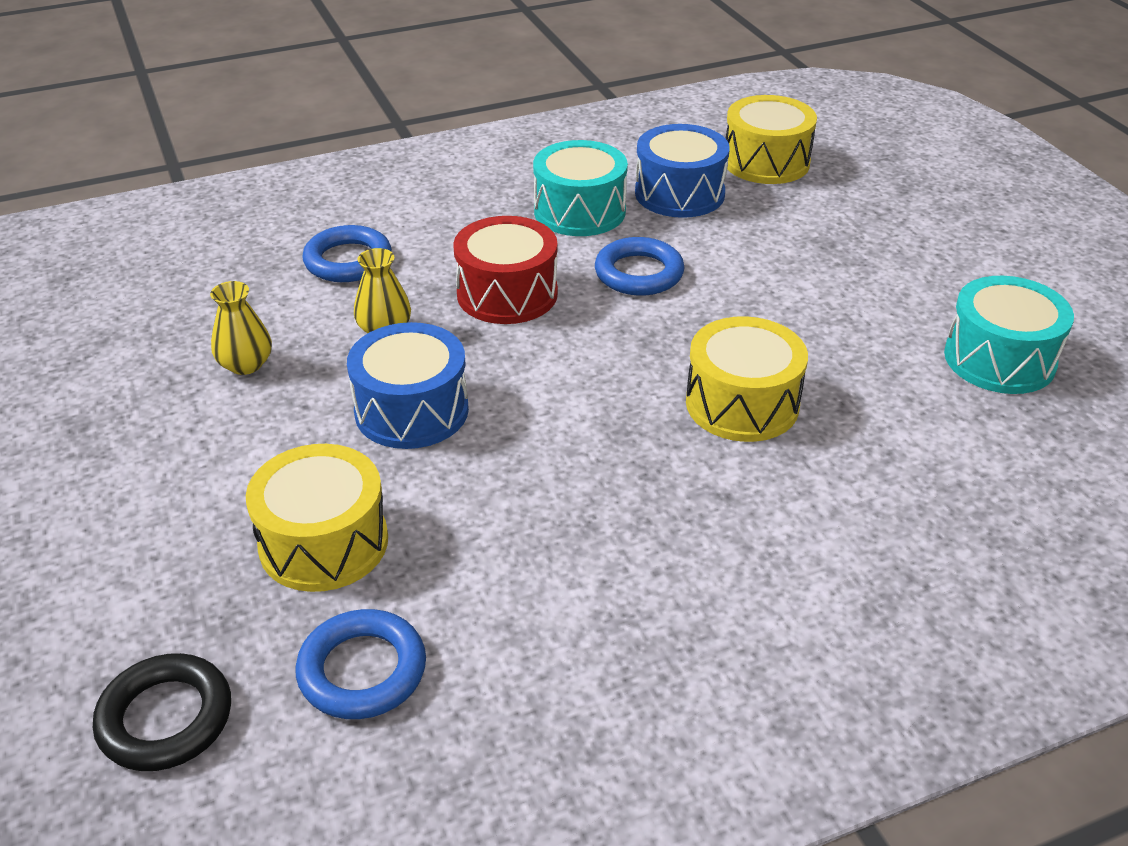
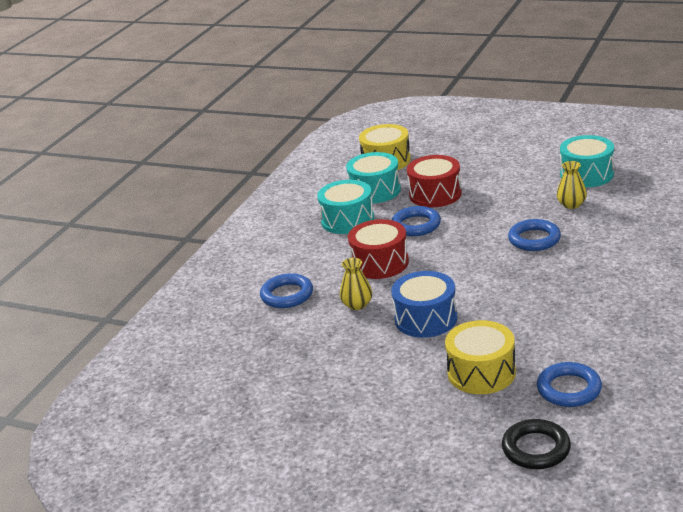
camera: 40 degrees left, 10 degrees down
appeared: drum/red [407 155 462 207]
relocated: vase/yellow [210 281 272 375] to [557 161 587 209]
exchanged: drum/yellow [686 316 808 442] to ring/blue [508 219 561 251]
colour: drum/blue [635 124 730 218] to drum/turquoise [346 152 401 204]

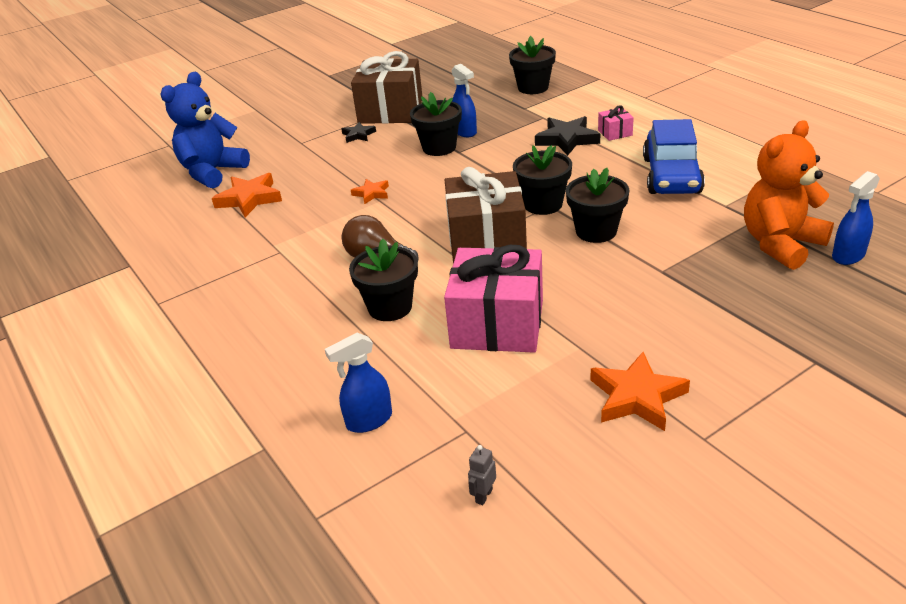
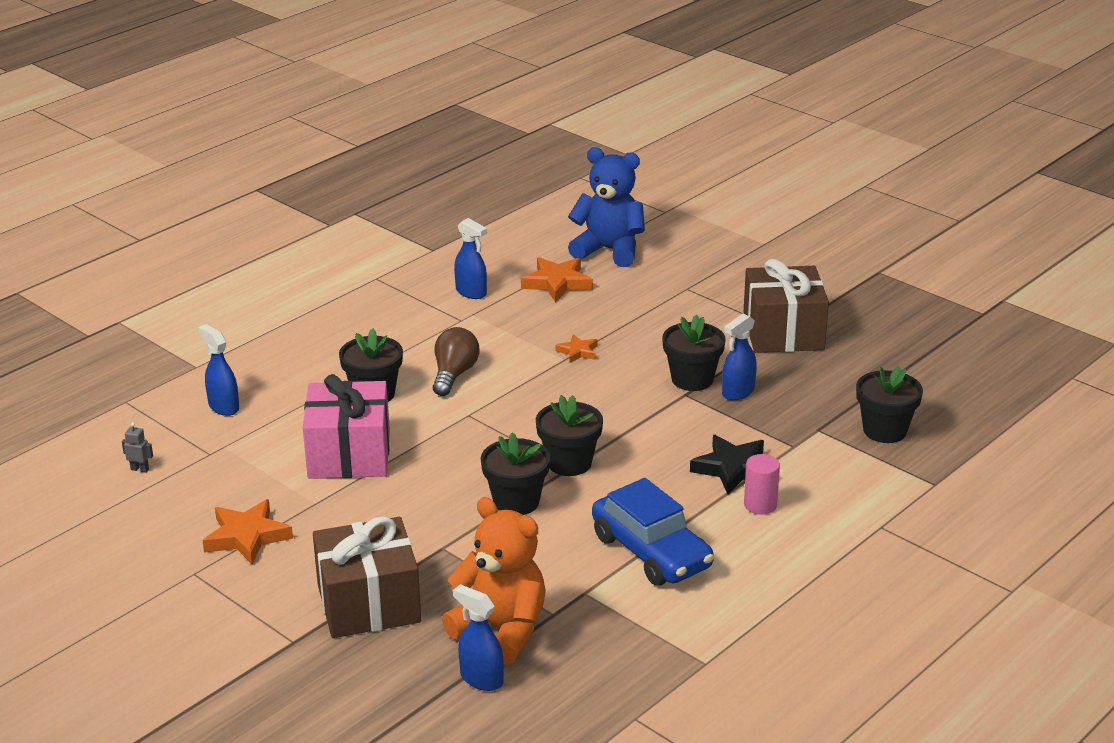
camera: 75 degrees right, 5 degrees down
missing: star/black [341 122 376 143]
appeared: spray bottle/blue [454 218 487 299]
relocated: gift/brown [445 167 527 264] to [313 516 421 638]
exchanged: gift/pink [598 105 634 141] to cylinder/pink [744 454 780 515]
spun: car/blue [643 119 705 194] = [592 478 714 586] 120 degrees counterclockwise

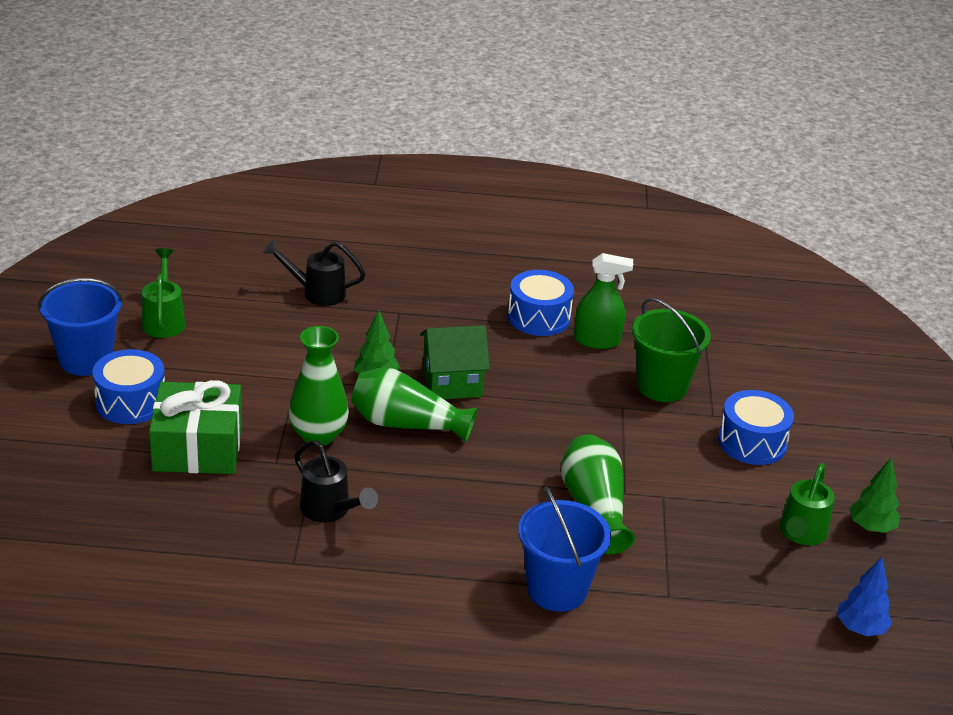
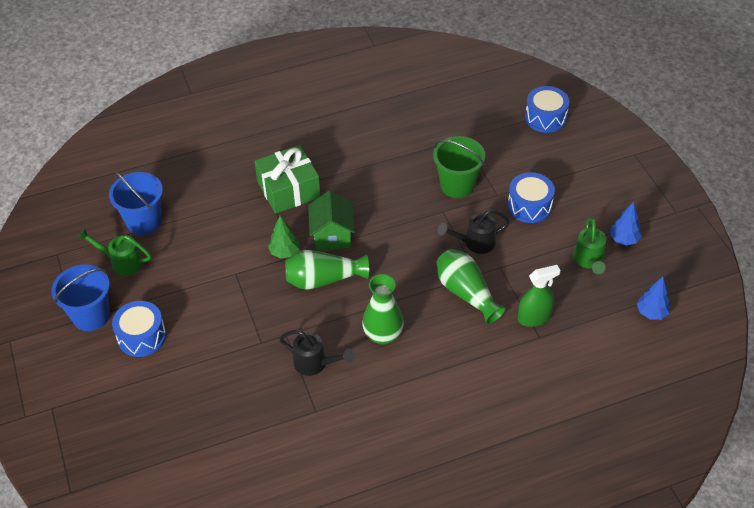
camera: 20 degrees left, 15 degrees up
relocated: watering can/black [263 240 366 306] to [438 209 510 254]; spray bottle/green [574 253 633 349] to [518 265 561 327]; drum/blue [508 270 574 336] to [525 86 569 133]; vase/green [289 326 349 446] to [362 274 404 345]; gift/green [149 380 242 474] to [254 145 321 214]; bucket/blue [518 486 611 612] to [109 171 163 235]
colour: tree/green [849 457 901 533] to tree/blue [610 202 642 245]
spun: watering can/green [142 248 185 338] = [77 228 151 276] 45 degrees counterclockwise; house/green [420 325 490 399] = [308 191 355 250] 60 degrees counterclockwise

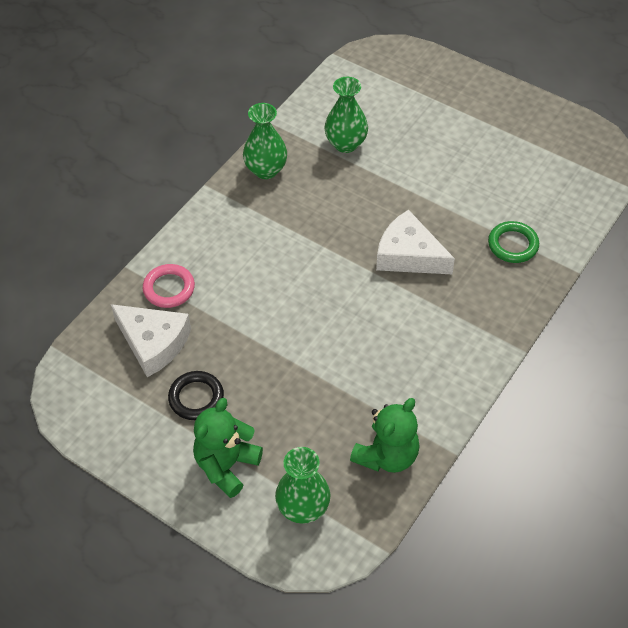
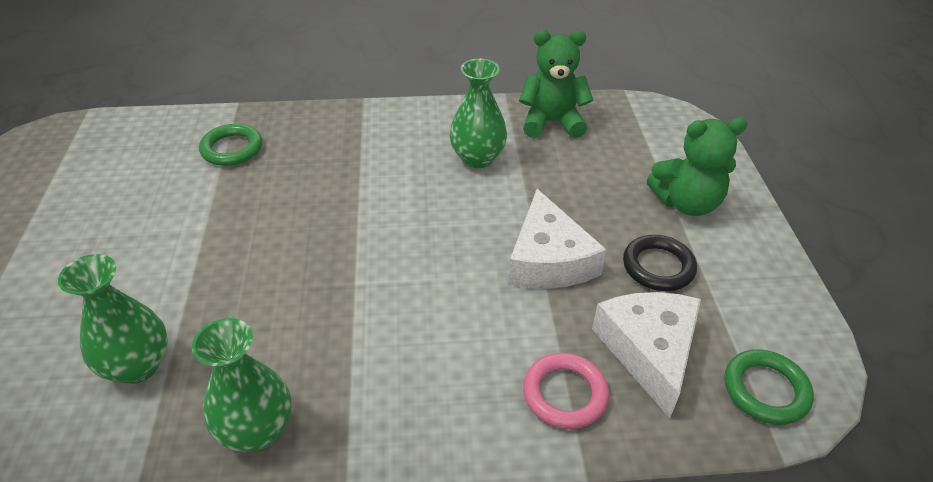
camera: 130 degrees left, 10 degrees down
appeared: ring/green [724 349 814 425]
relocated: cheese/white [376 210 455 274] to [508 189 607 289]; vase/green [275 447 331 524] to [449 59 507 168]

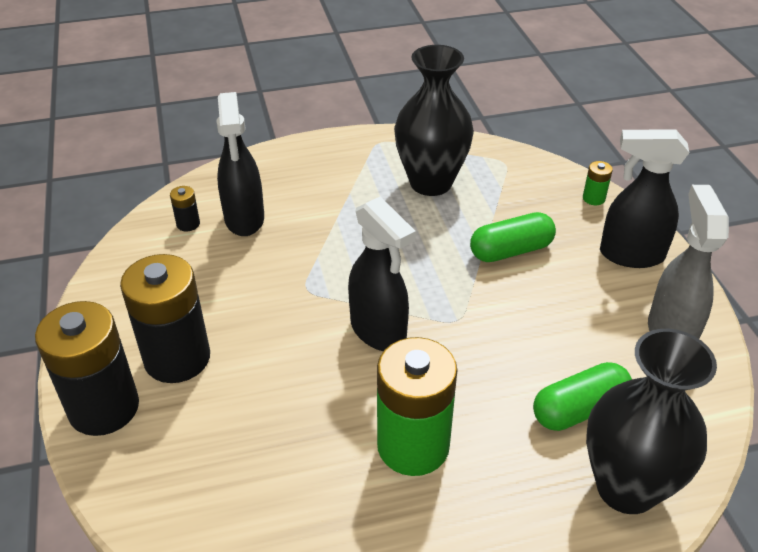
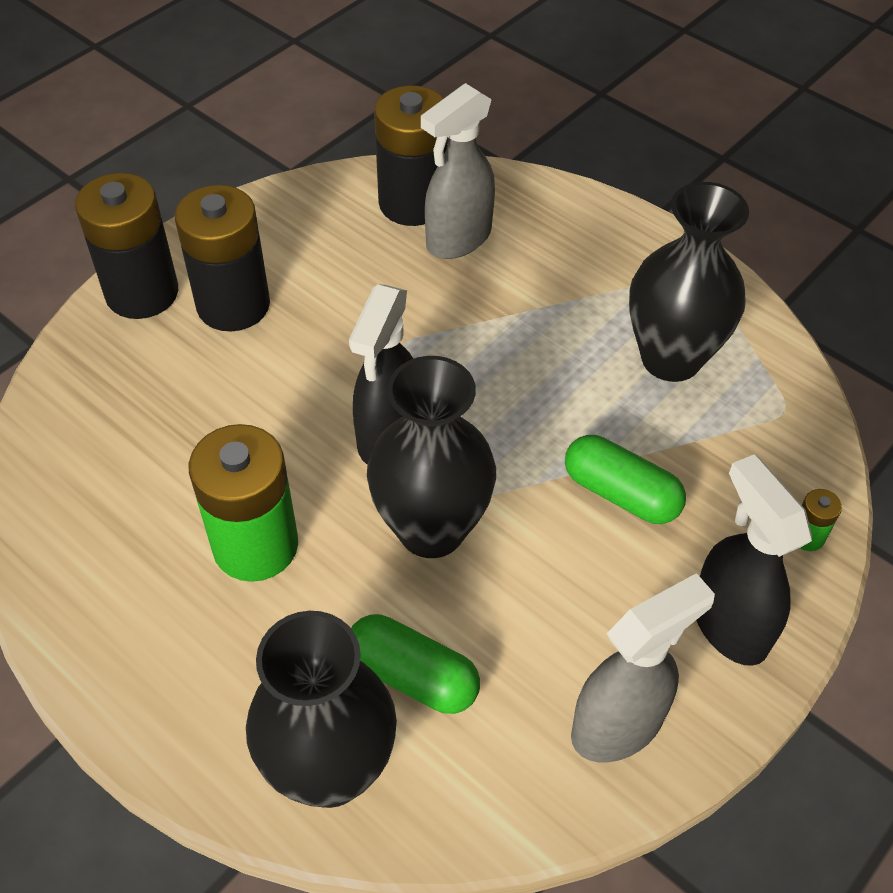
camera: 55 degrees right, 10 degrees up
appeared: vase/black [367 356 496 558]
colour: spray bottle/black [216 92 264 236] to spray bottle/grey [421 83 495 259]
size: battery/black [170 186 200 232] = [374 85 448 226] x2.40

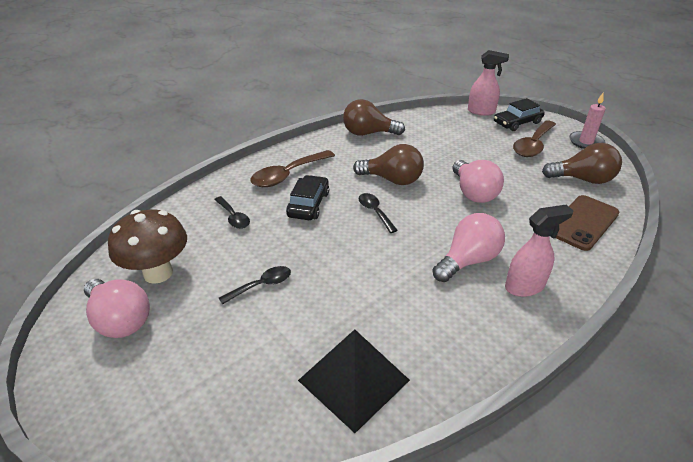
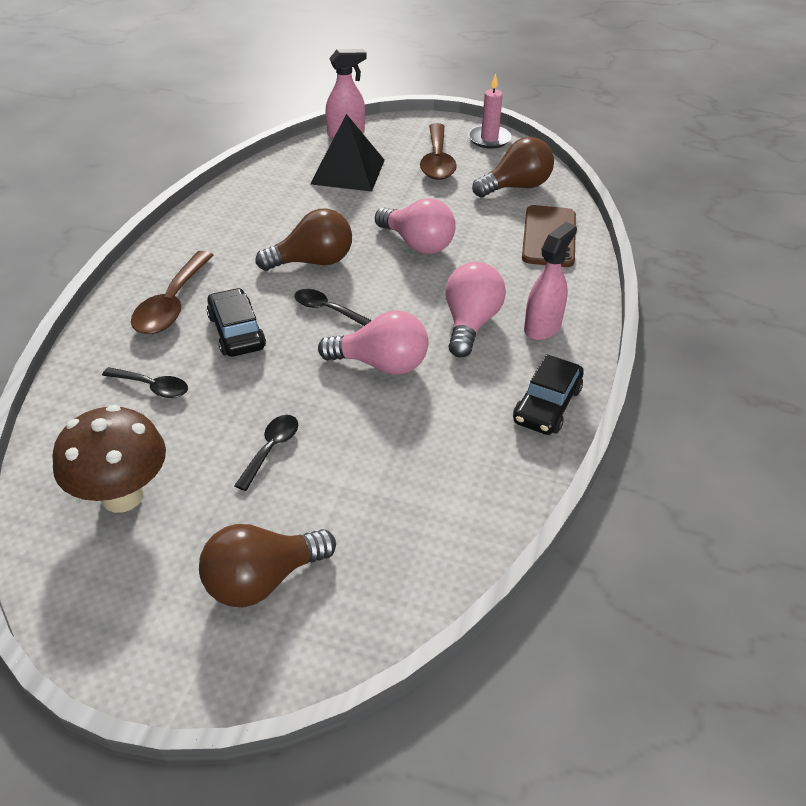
camera: 35 degrees left, 5 degrees up
relocated: car/black [494 98 545 131] to [513 354 584 435]; light bulb/brown [343 99 405 136] to [199 524 336 607]; light bulb/pink [84 279 150 338] to [318 310 428 375]; pyramid/black [298 329 410 433] to [310 114 385 192]

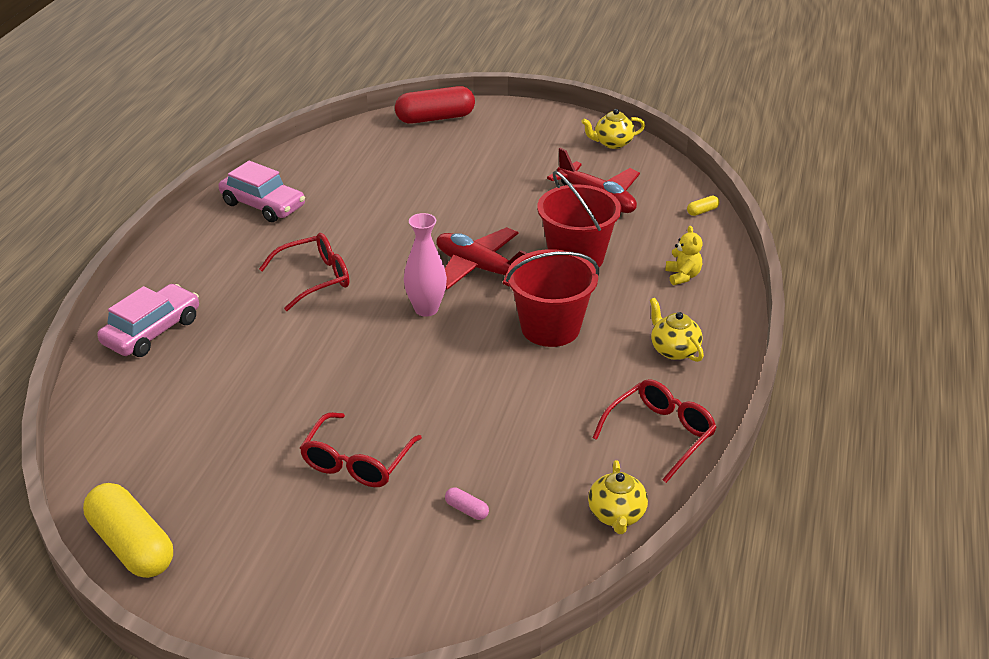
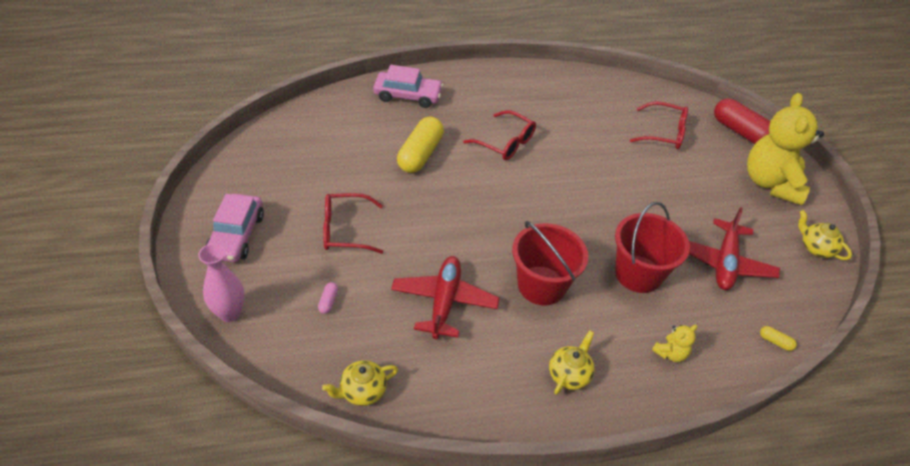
camera: 60 degrees right, 10 degrees up
appeared: teddy bear/yellow [747 93 824 205]
relocated: car/pink [218 161 305 222] to [206 194 264 262]; vase/pink [404 213 447 317] to [198 244 244 322]; plane/red [436 227 527 290] to [391 256 499 339]; glasses/red [592 379 717 483] to [630 101 688 149]; capsule/yellow [83 483 173 578] to [397 117 444 173]

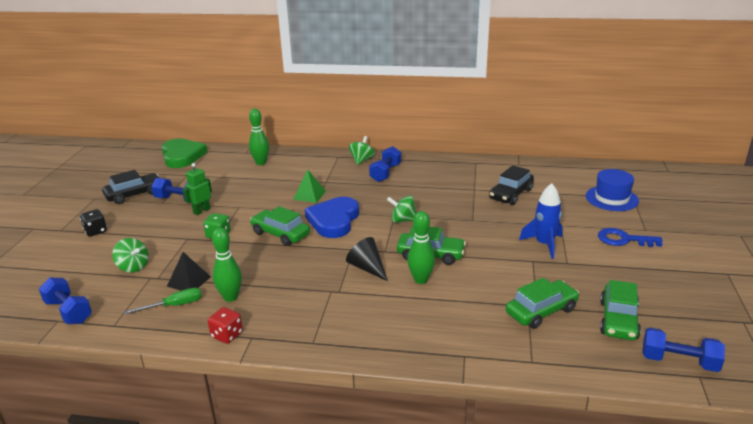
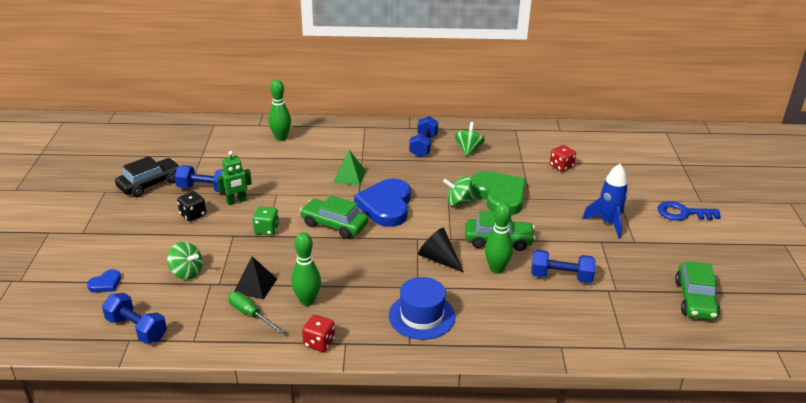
camera: 10 degrees left, 5 degrees up
missing: car/green [506 278 579 329]
appeared: heart/blue [87 269 121 292]
relocated: spinning top/green [349 136 375 165] to [454 122 485 156]; heart/green [162 139 208 168] to [470 171 526 215]; hat/blue [586 169 639 211] to [389 277 455 340]; dice/black [80 209 107 237] to [177 191 206 221]; dumbbell/blue [642 328 725 372] to [531 250 596 283]
exchanged: car/black [489 165 534 205] to dice/red [550 145 576 172]
spun: robot/green [183 163 212 215] = [217 151 252 205] 150 degrees counterclockwise; screwdriver/green [124 288 202 315] = [228 291 284 334] 105 degrees counterclockwise

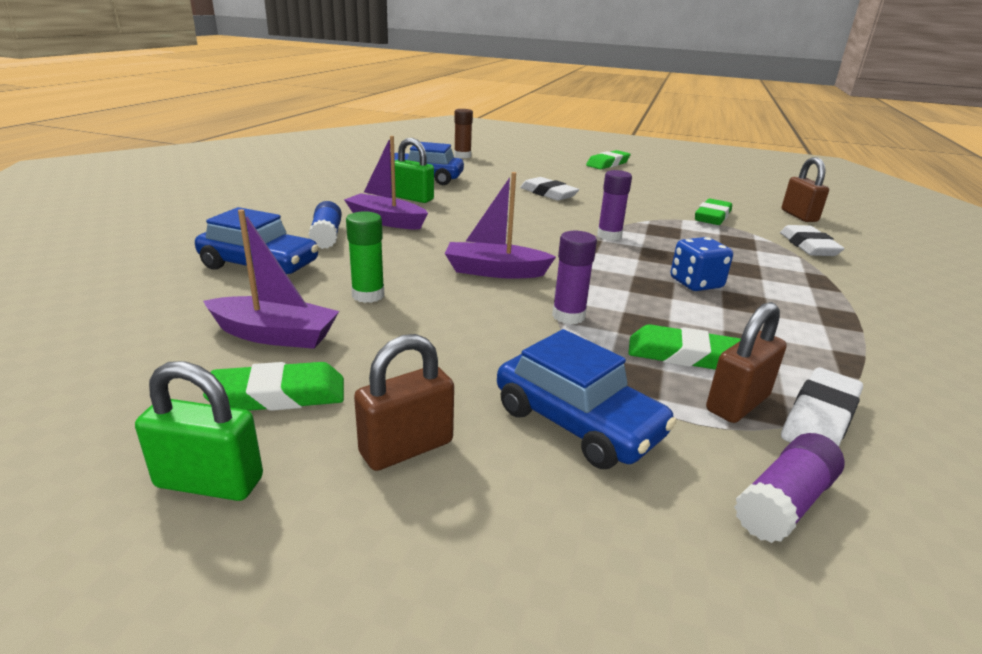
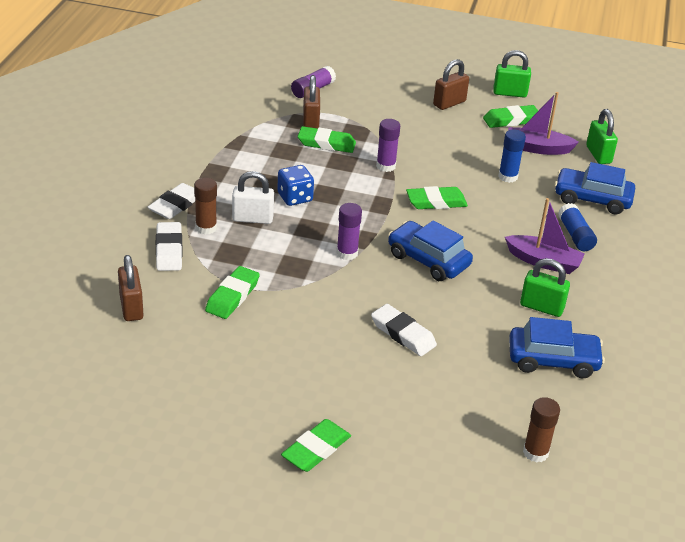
camera: 175 degrees right, 10 degrees up
appeared: padlock/green [586 109 618 164]; padlock/white [232 171 274 224]; glue stick/brown [194 178 217 235]
relocated: car/blue [497 329 677 469] to [388 220 473 281]; eraser/white [781 367 863 447] to [148 183 195 219]
exchanged: boat/purple [445 172 556 278] to eraser/green [406 186 468 209]
colour: glue stick/green [346 211 384 303] to glue stick/blue [498 129 526 183]
spun: padlock/brown [706 302 787 423] = [303 75 320 129] 45 degrees counterclockwise

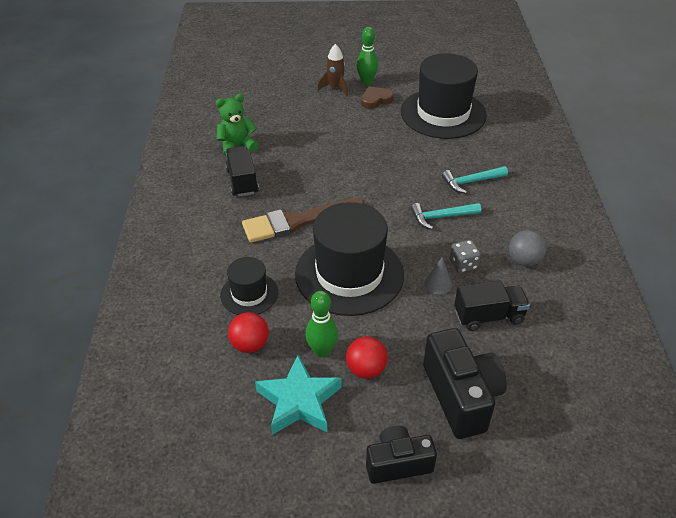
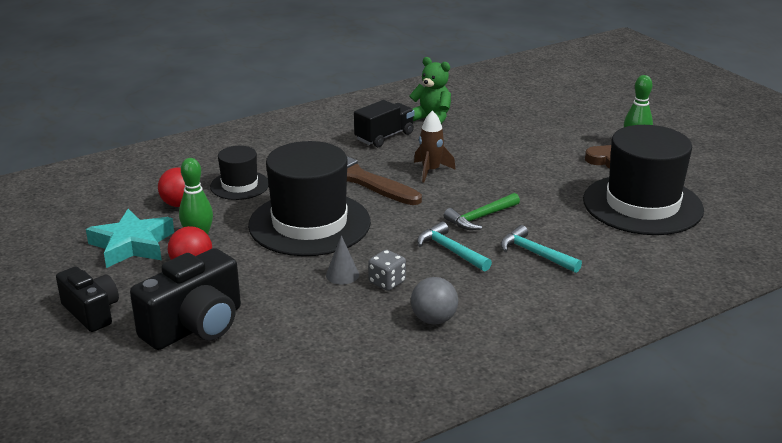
camera: 60 degrees right, 15 degrees down
missing: truck/black [454 281 530 331]
appeared: hammer/green [444 193 520 230]
relocated: rocket/brown [317 44 348 96] to [414 110 456 182]

